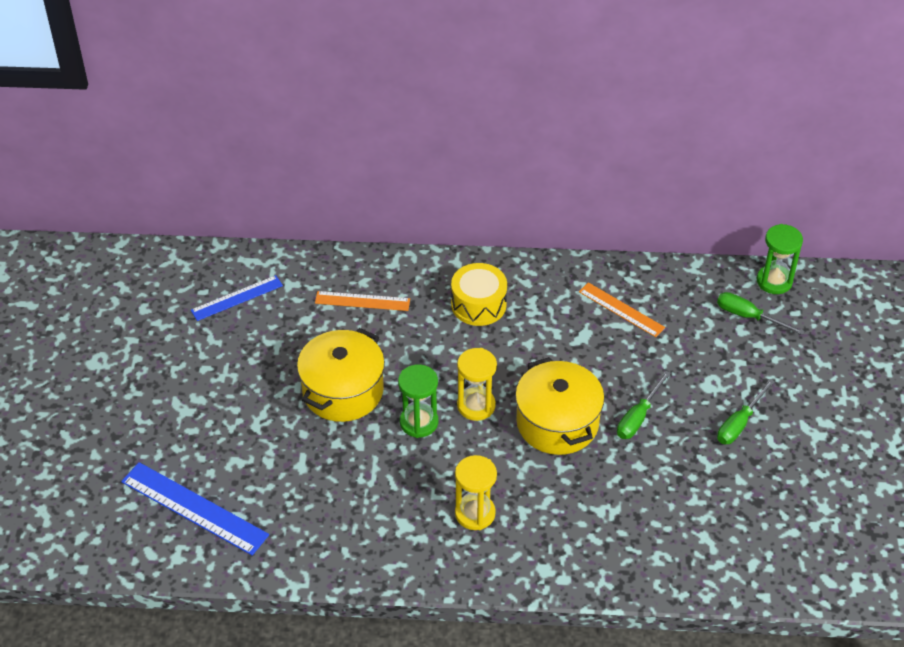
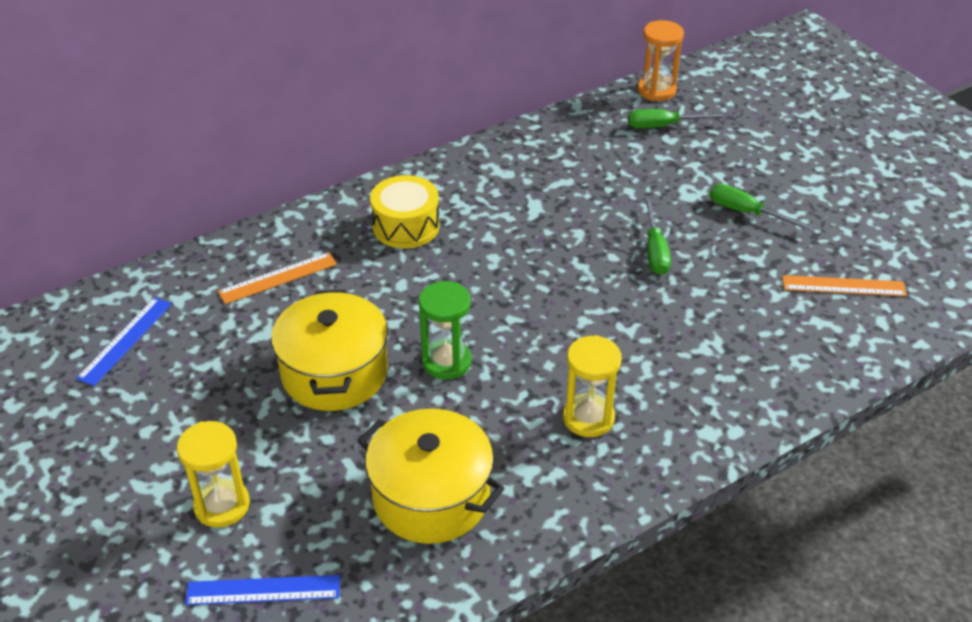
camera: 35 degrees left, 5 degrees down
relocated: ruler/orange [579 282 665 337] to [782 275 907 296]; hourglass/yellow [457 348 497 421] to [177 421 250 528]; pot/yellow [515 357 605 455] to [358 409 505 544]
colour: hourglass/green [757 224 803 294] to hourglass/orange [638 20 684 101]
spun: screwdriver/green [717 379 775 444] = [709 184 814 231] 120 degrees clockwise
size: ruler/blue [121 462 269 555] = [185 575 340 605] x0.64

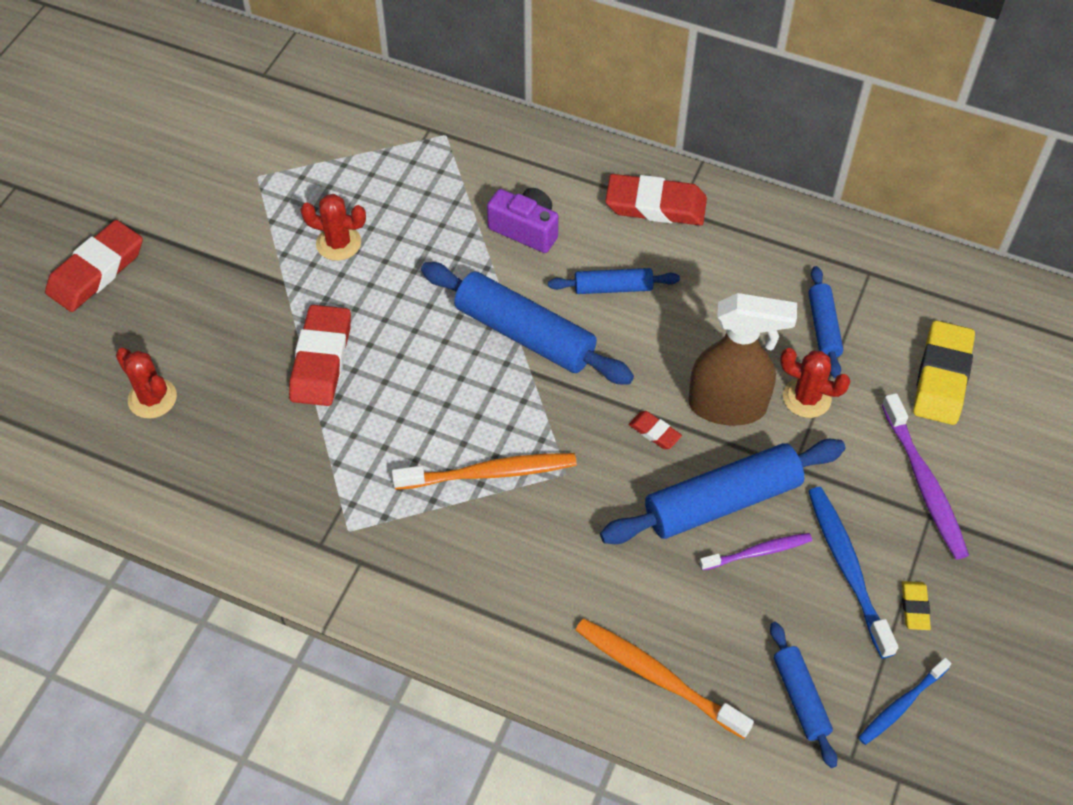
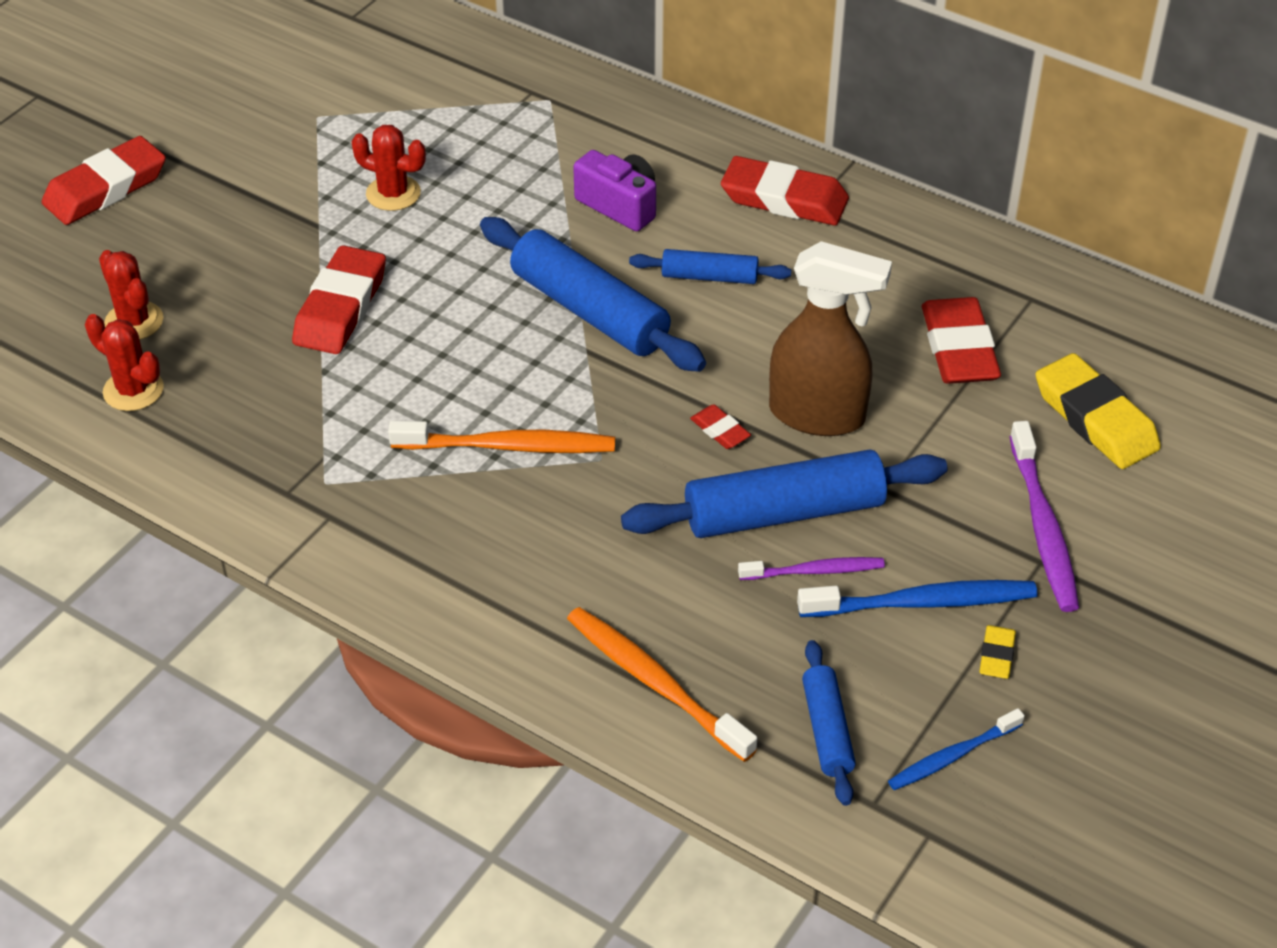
camera: 10 degrees right, 10 degrees down
relocated: cactus/red [780 348 851 418] to [85 314 164 411]
exchanged: rolling pin/blue [808 266 843 378] to eraser/red [922 297 1001 384]
spun: eraser/yellow [913 320 975 425] = [1035 353 1161 469] 60 degrees counterclockwise; toothbrush/blue [808 487 899 659] = [797 580 1038 617] 90 degrees clockwise

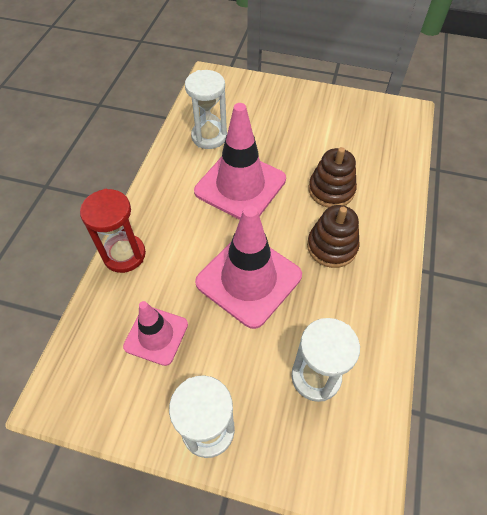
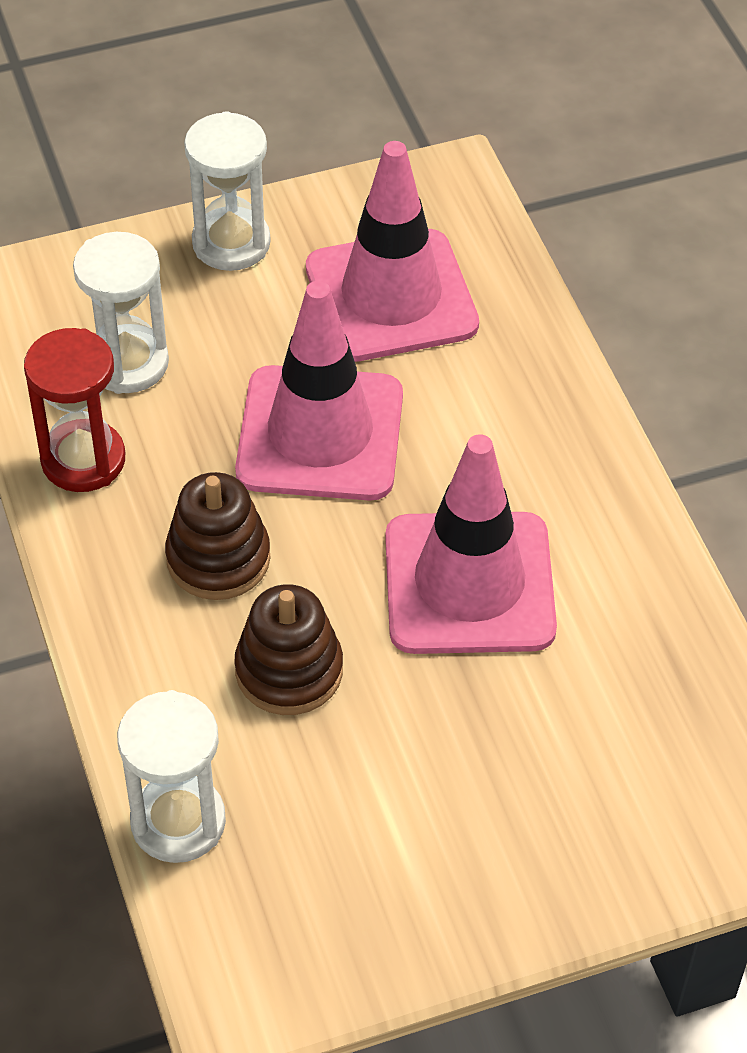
camera: 145 degrees right, 5 degrees down
relocated: hourglass/white [185 70 227 149] to [117 690 226 863]; hourglass/red [80 189 146 273] to [24 328 125 492]
size: traffic cone/pink [123 301 188 366] = [306 141 479 362] x1.70

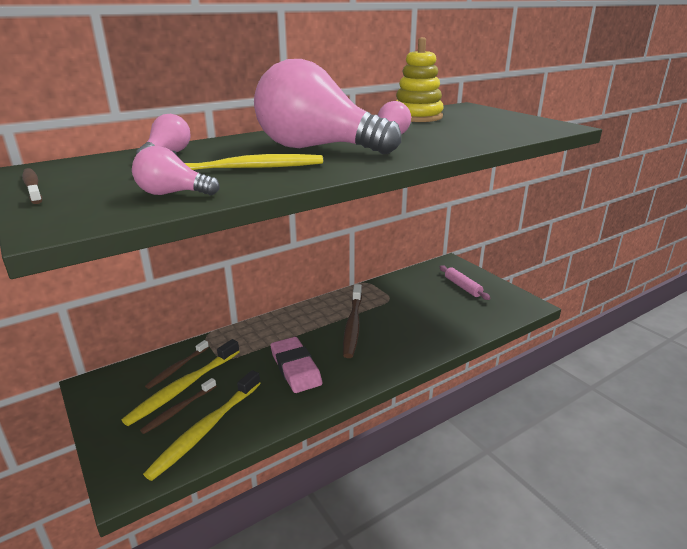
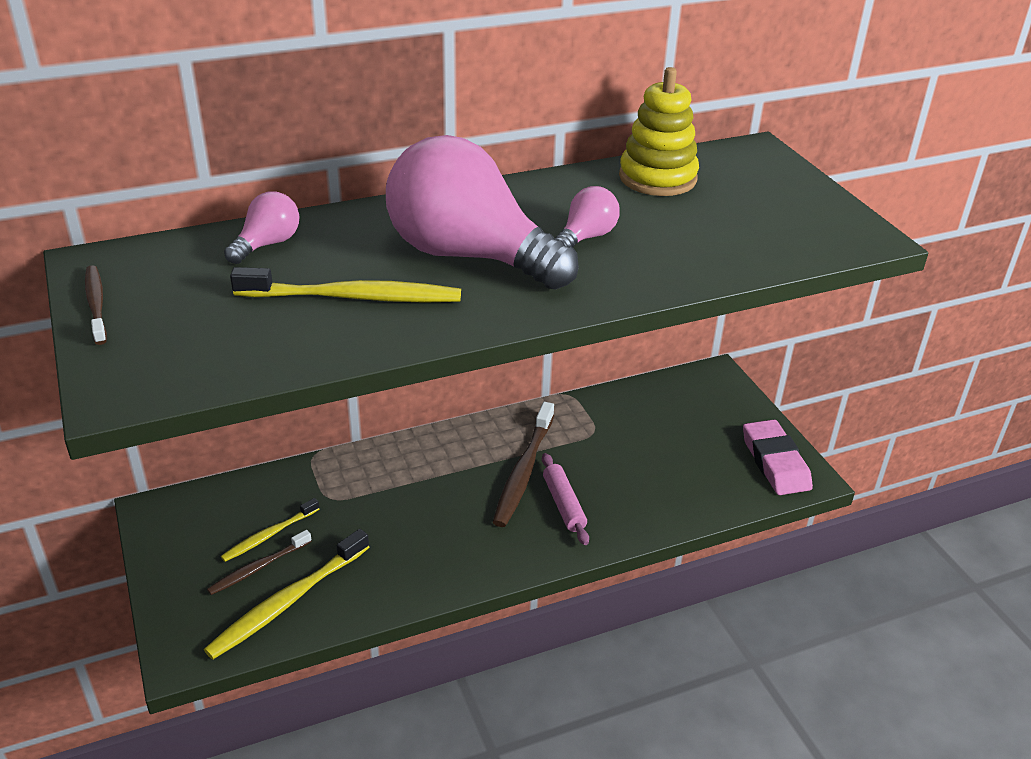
camera: 10 degrees right, 10 degrees up
missing: light bulb/pink [132 146 220 195]; toothbrush/brown [145 340 209 389]
relocated: rolling pin/pink [440 265 490 300] to [542 453 589 545]; eraser/pink [271 337 322 393] to [743 419 813 495]
size: toothbrush/yellow [122 339 240 426] = [221 498 319 562] x0.59

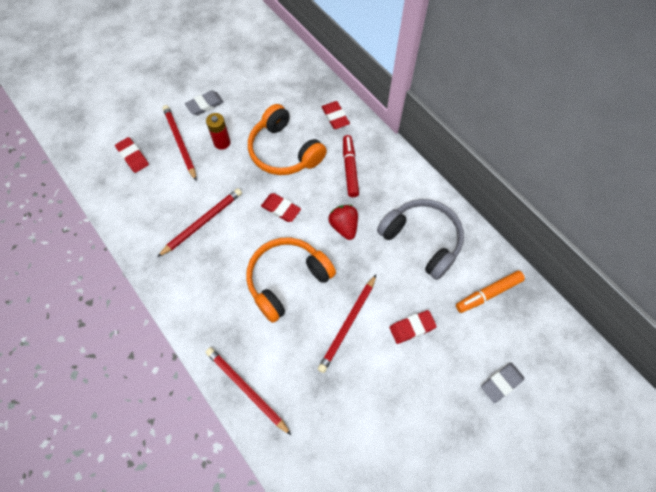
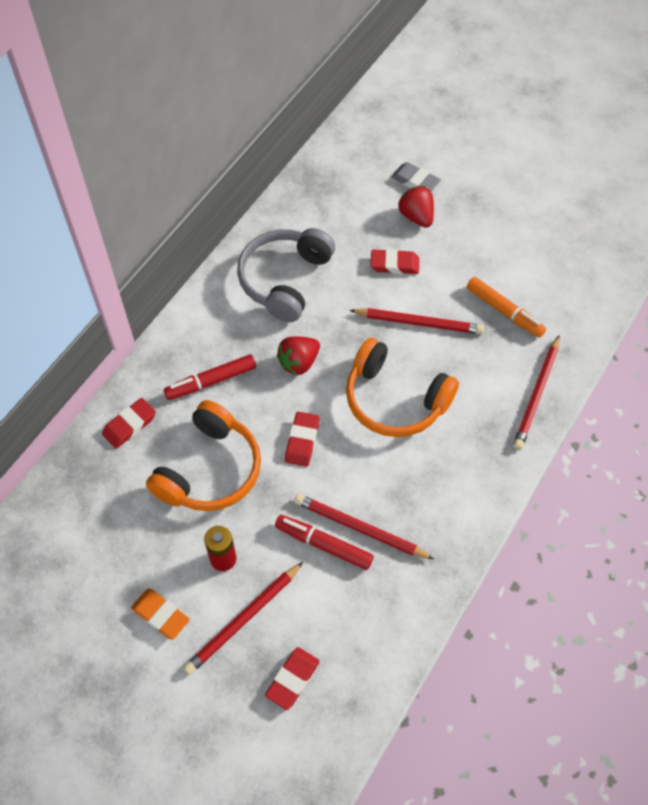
camera: 110 degrees left, 5 degrees down
appeared: strawberry/red [398 186 434 228]; marker/red [275 515 374 570]
relocated: marker/orange [456 270 525 313] to [467 277 546 338]
colour: eraser/grey [185 90 224 115] to eraser/orange [131 588 190 640]
spun: eraser/red [389 310 437 344] = [371 249 419 274] 45 degrees counterclockwise

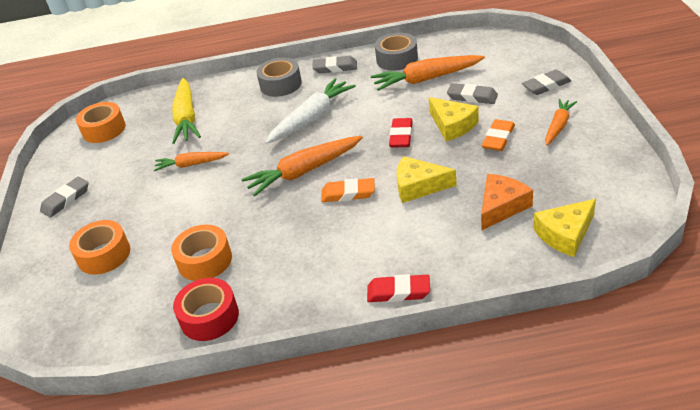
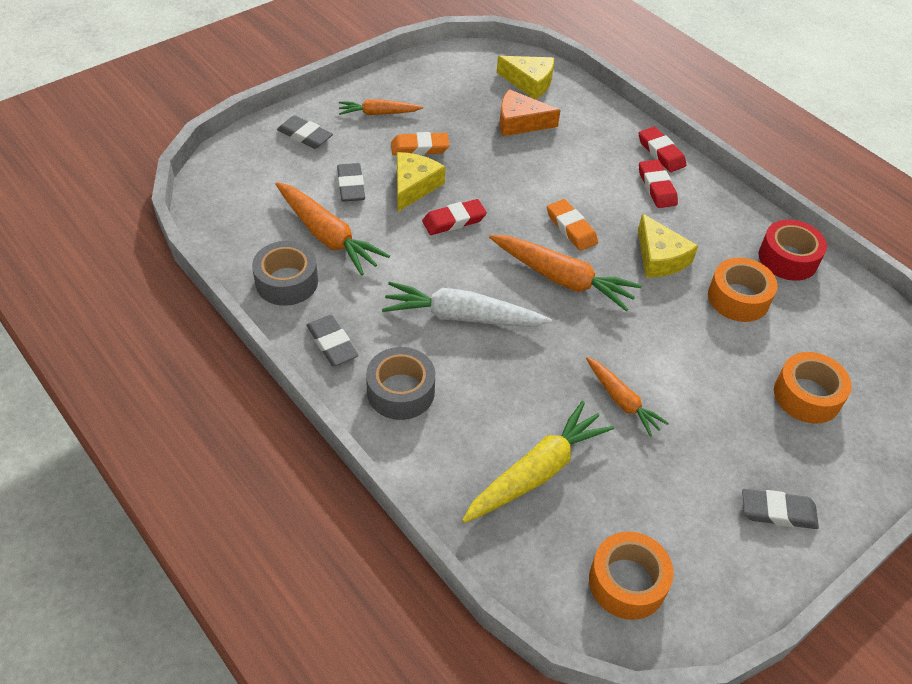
camera: 130 degrees left, 10 degrees up
appeared: eraser/red [639 160 678 208]
relocated: cheese/yellow [397 156 457 203] to [638 214 698 278]

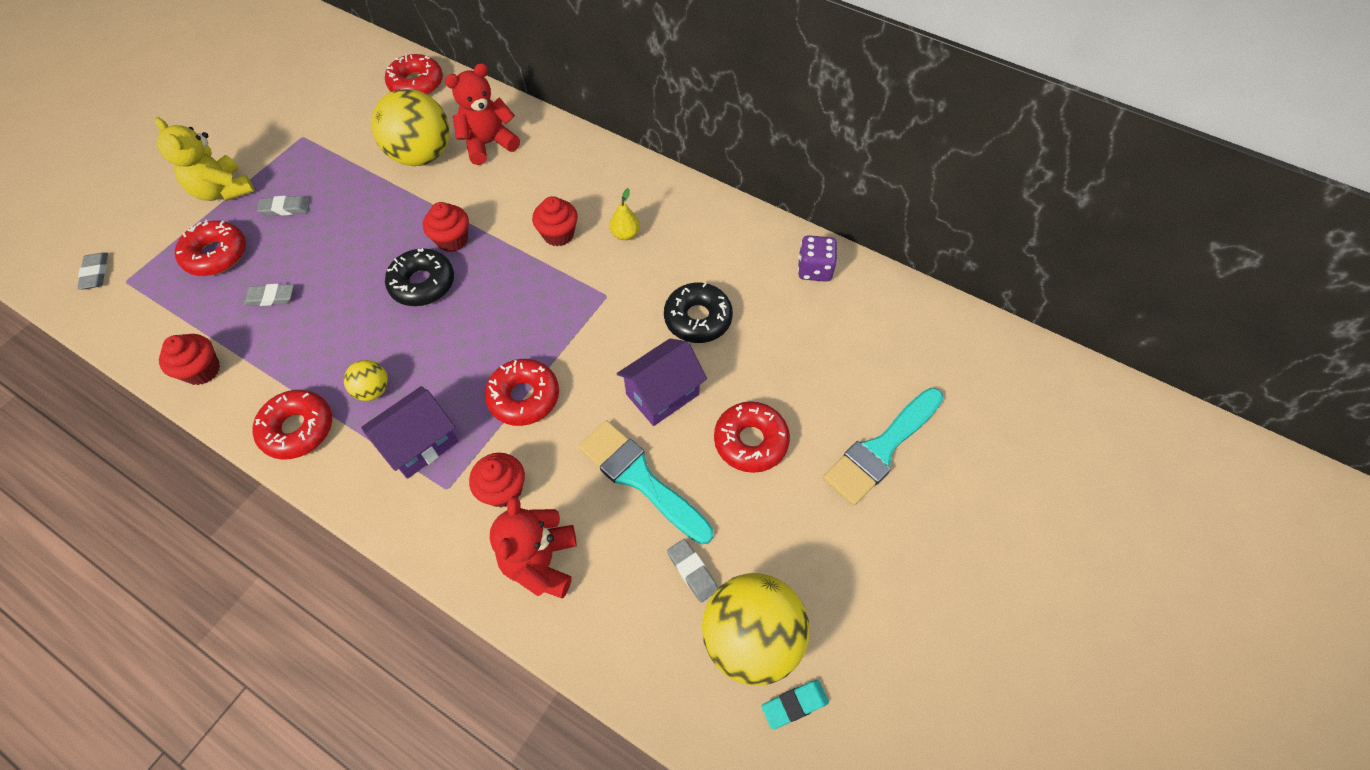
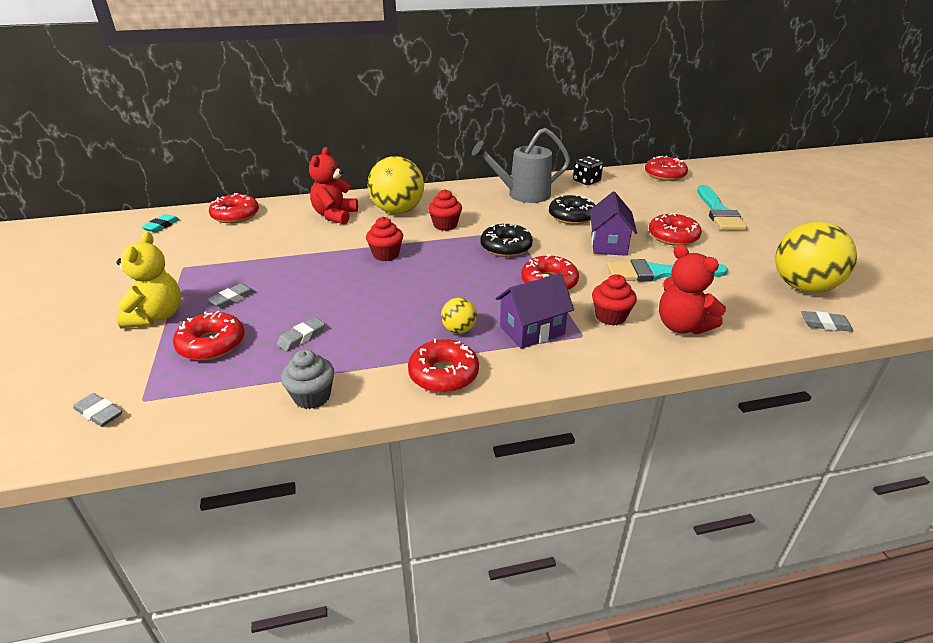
camera: 45 degrees left, 25 degrees down
missing: pear/yellow [610 188 640 240]
appeared: watering can/grey [472 128 570 203]; donut/red [645 156 688 181]
relocated: ball/yellow [372 89 450 166] to [368 156 424 214]; donut/black [385 248 454 306] to [481 224 533 257]; eraser/grey [667 539 718 602] to [801 311 853 332]; eraser/turquoise [761 680 829 730] to [142 214 180 233]
colour: dice/purple [798 235 837 282] to dice/black [573 156 603 185]; cupcake/red [159 334 220 385] to cupcake/grey [281 349 335 409]
spun: teddy bear/yellow [155 117 255 201] = [116 231 181 328] 90 degrees counterclockwise; house/purple [361 386 458 479] = [496 273 574 349] 60 degrees clockwise

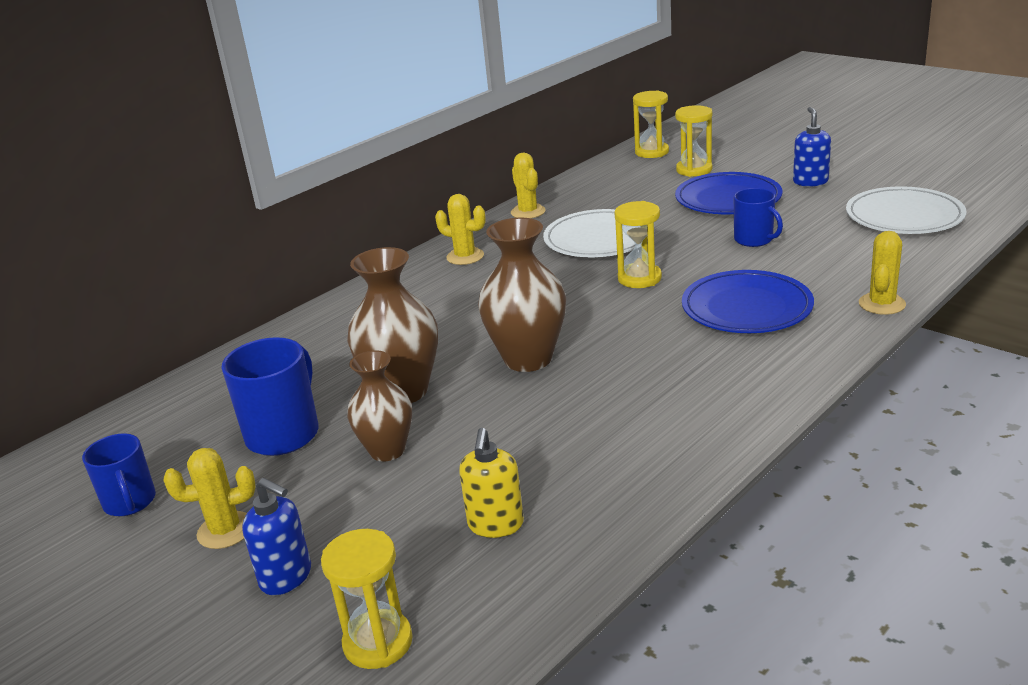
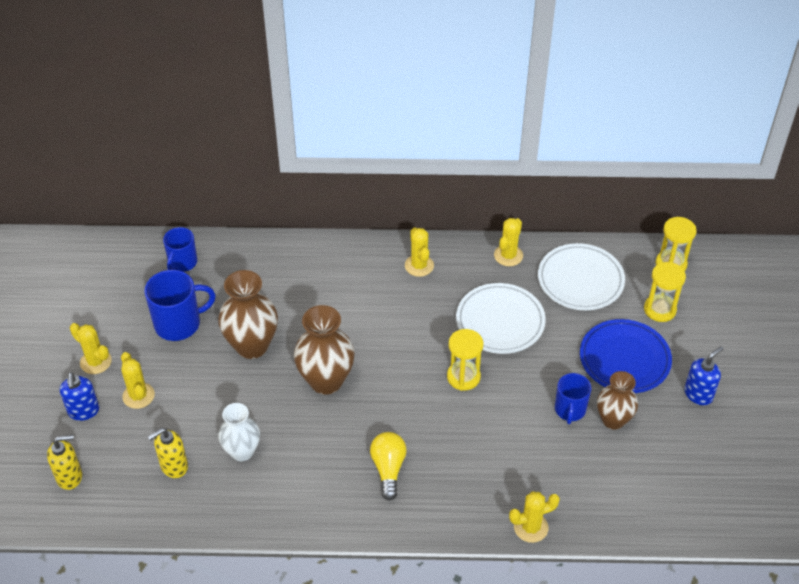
camera: 45 degrees right, 20 degrees up
missing: plate/blue [682 270 814 333]
appeared: cactus/yellow [121 352 155 409]; vase/white [218 403 260 461]; light bulb/yellow [370 432 407 501]
relocated: plate/white [846 186 967 234] to [538 243 625 310]; vase/brown [347 350 412 462] to [597 371 638 430]; mug/blue [82 433 156 516] to [163 227 197 272]
exchanged: hourglass/yellow [321 529 413 669] to soap dispenser/yellow [47 435 82 490]

